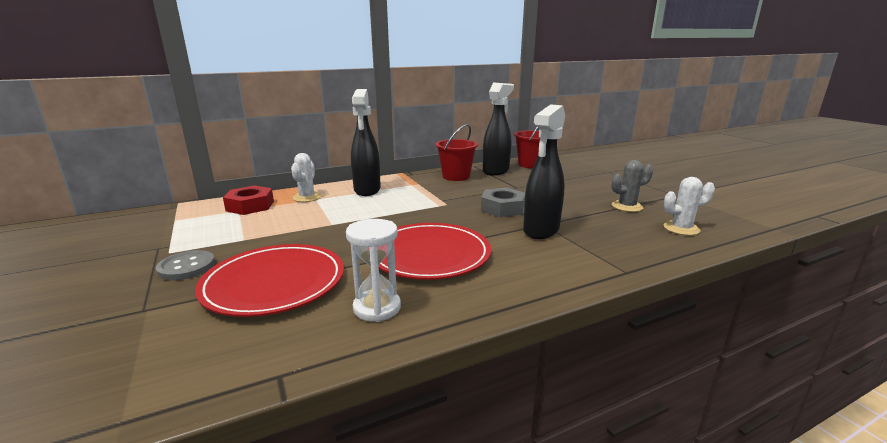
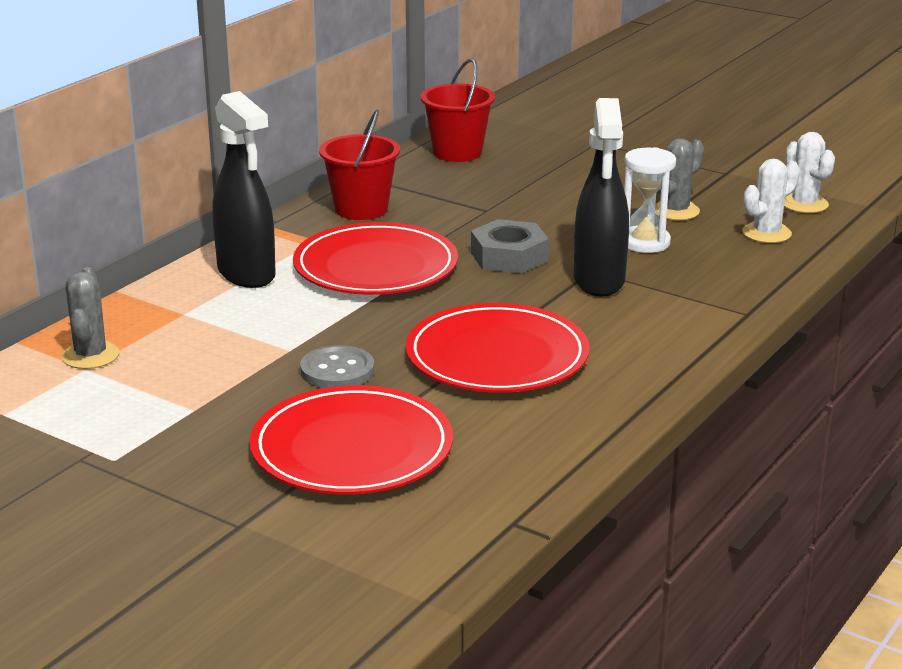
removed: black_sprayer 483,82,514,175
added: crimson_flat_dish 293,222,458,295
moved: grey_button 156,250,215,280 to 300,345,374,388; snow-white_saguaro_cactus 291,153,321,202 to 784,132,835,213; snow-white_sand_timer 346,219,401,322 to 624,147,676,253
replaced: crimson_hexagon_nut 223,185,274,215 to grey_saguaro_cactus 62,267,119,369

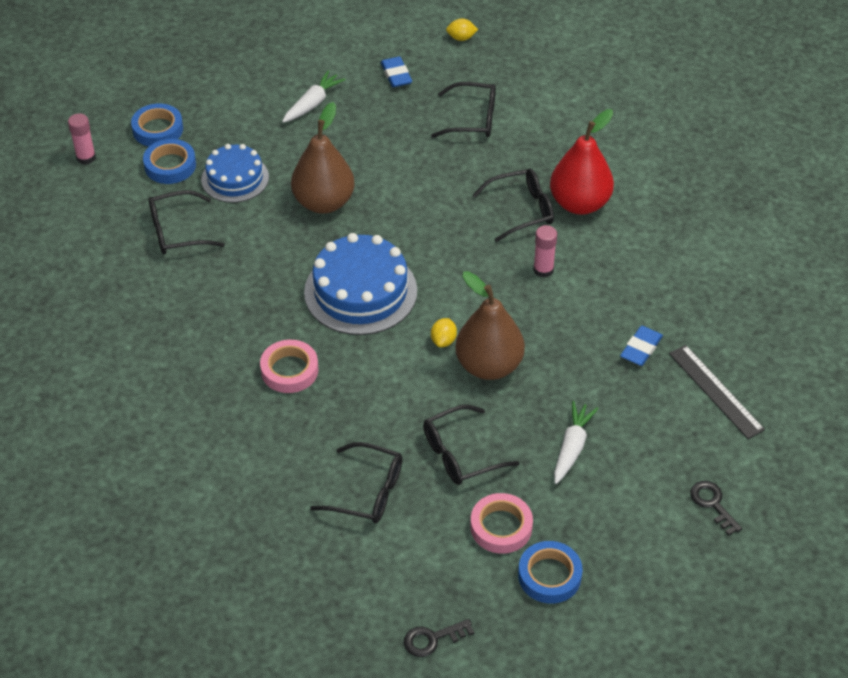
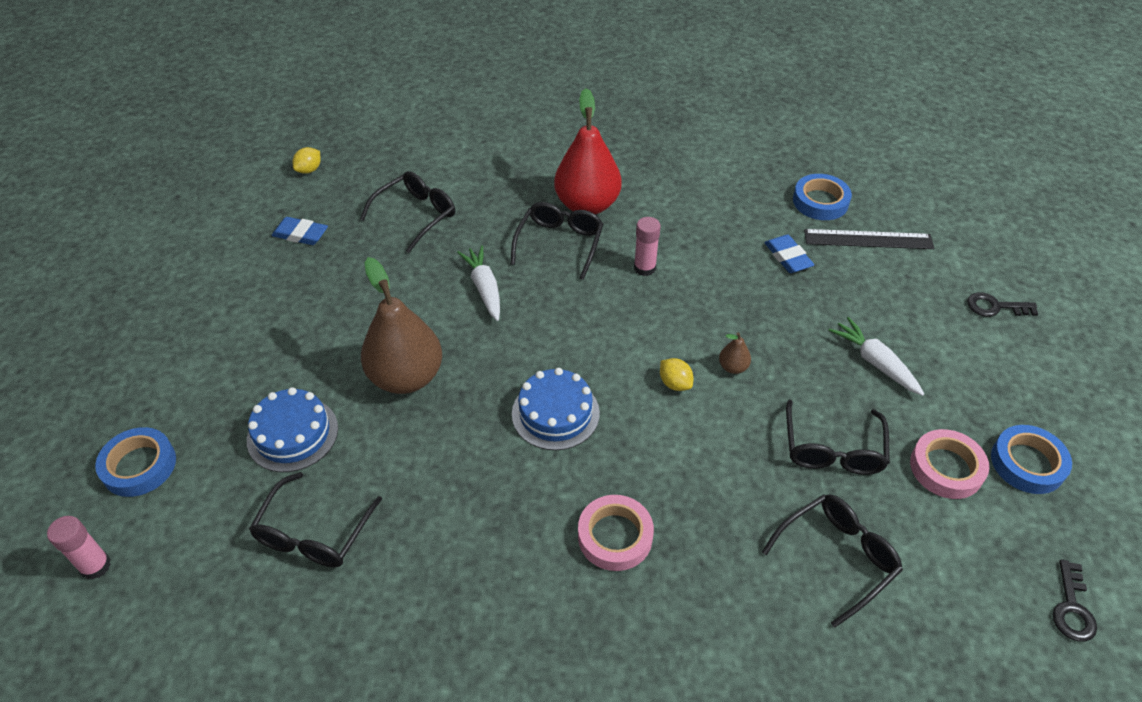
moved: royal_blue_roll_of_tape 143,139,196,184 to 793,174,852,220; snow-white_carrot 282,71,346,123 to 457,245,500,321
resized: royal_blue_cake 304,233,417,335 = 512,368,600,450 x0.63; brown_pear_fruit 455,271,525,380 = 719,332,751,374 x0.40

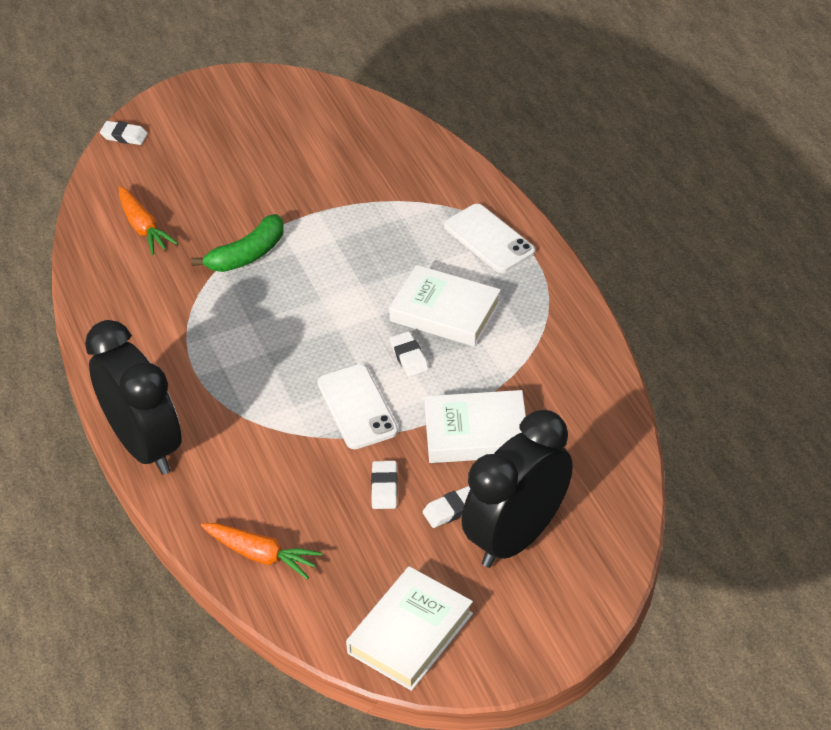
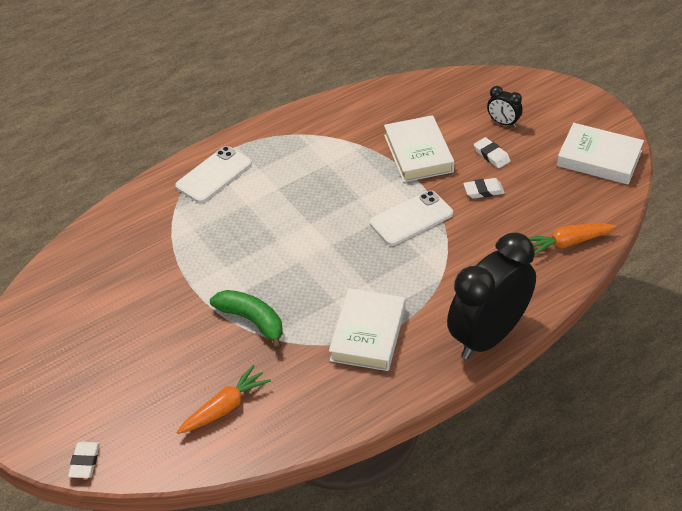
removed: snow-white_pencil_eraser 389,331,429,377
moved: snow-white_hardcover 389,265,501,347 to 329,288,406,371
turned: orange-coloured_carrot 201,523,322,580 = 528,224,617,255 120 degrees counterclockwise
resized: black_bedside_clock 462,410,573,568 = 487,86,523,127 x0.41

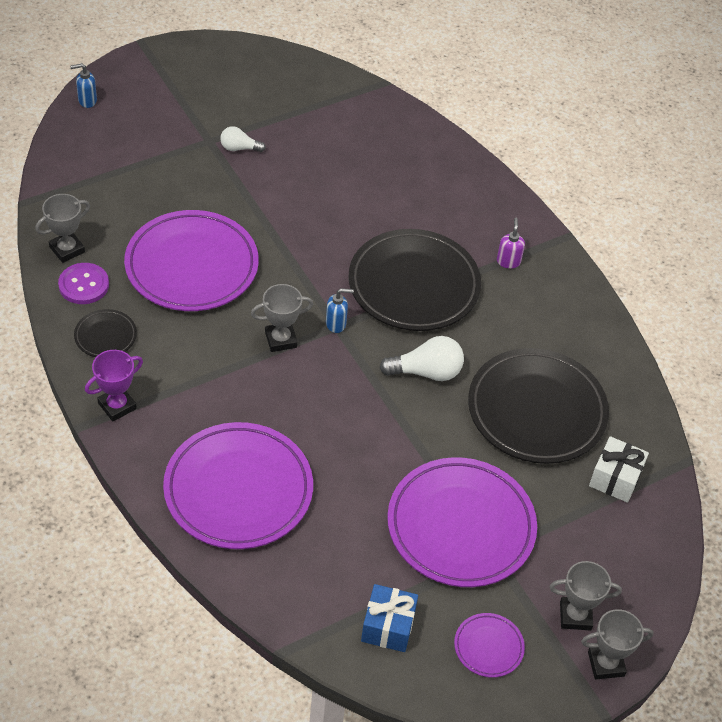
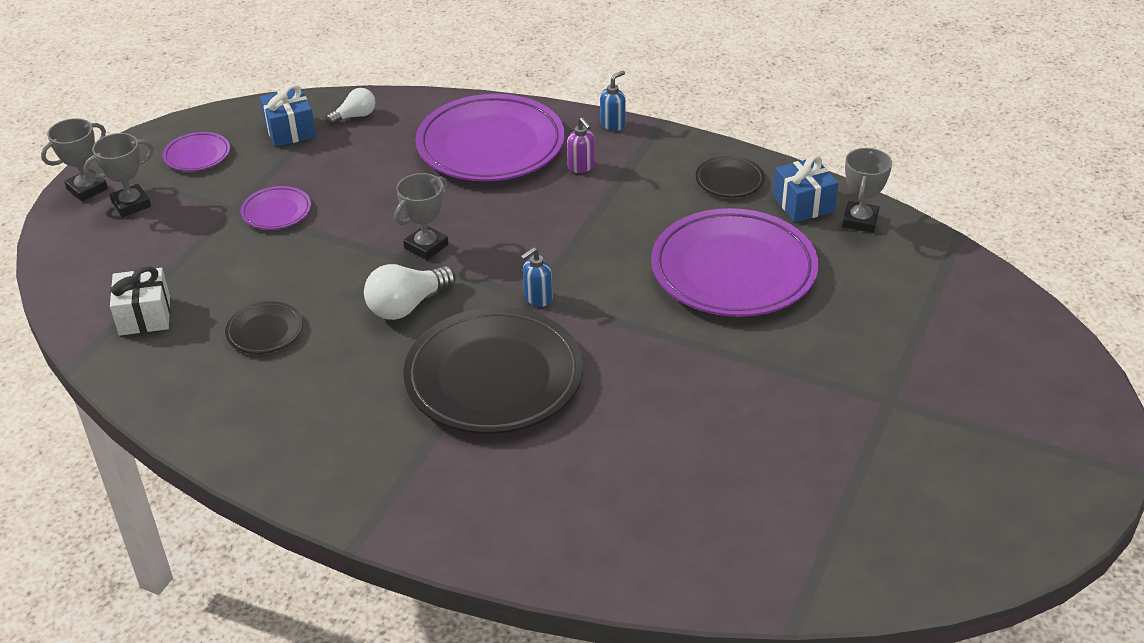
removed: purple_award_cup 85,350,143,422
moved: royal_blue_pump_bottle 70,64,97,108 to 600,71,626,131; snow-white_bulb 220,126,266,152 to 326,88,375,125; grey_award_cup 251,284,313,352 to 394,173,448,260; purple_pump_bottle 497,218,525,269 to 567,117,595,173
replaced: purple_button 58,263,109,304 to royal_blue_present 773,155,838,222
resized: purple_flat_dish 387,457,537,587 = 241,186,311,230 x0.45; black_flat_dish 468,348,609,464 = 225,301,303,354 x0.45

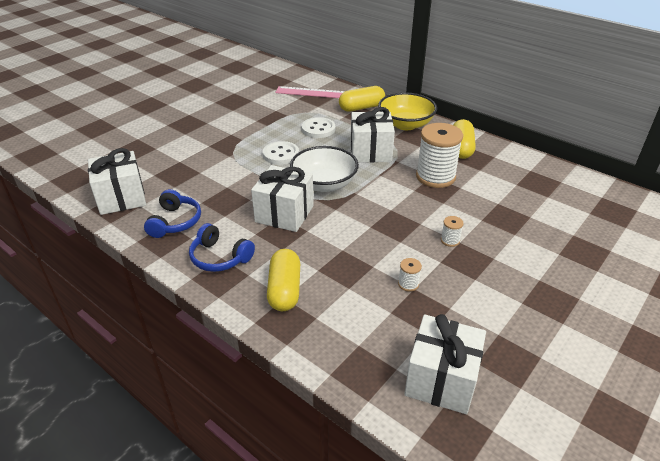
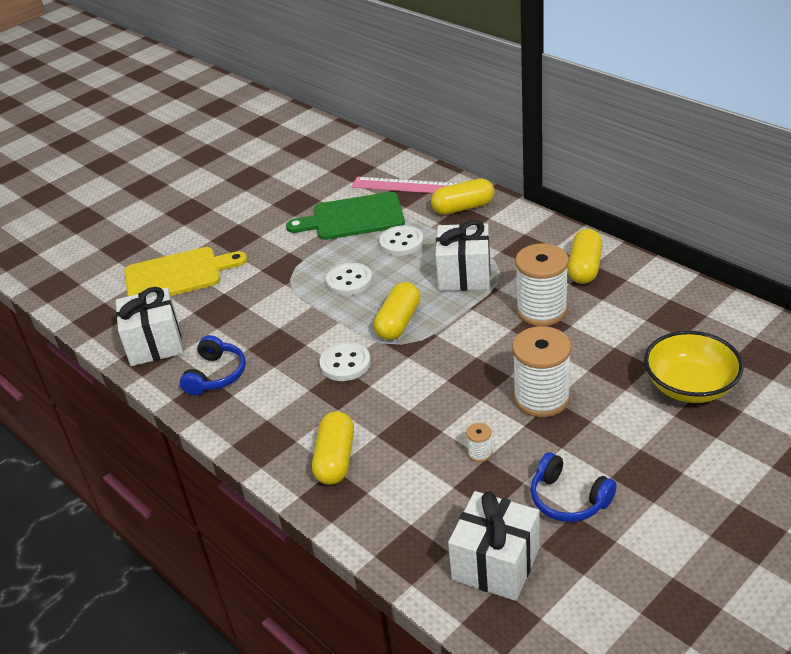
added: yellow_chopping_board 124,247,247,296; green_chopping_board 286,192,405,240
moved: royal_blue_over-ear_headphones 189,223,255,272 to 531,452,617,522; yellow_serving_bowl 378,92,437,130 to 644,331,744,403
replaced: snow-white_present 251,165,314,232 to snow-white_button 320,342,371,381; snow-white_serving_bowl 290,146,359,192 to yellow_pill_shape 374,282,420,340
resized: snow-white_reel_of_thread 441,216,464,247 = 512,326,571,417 x2.39

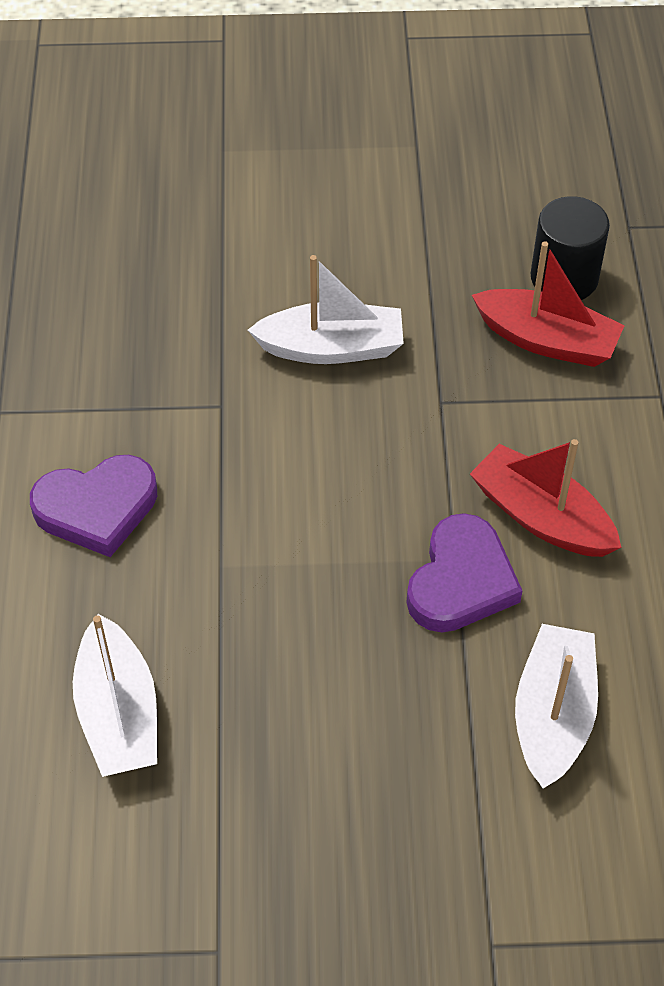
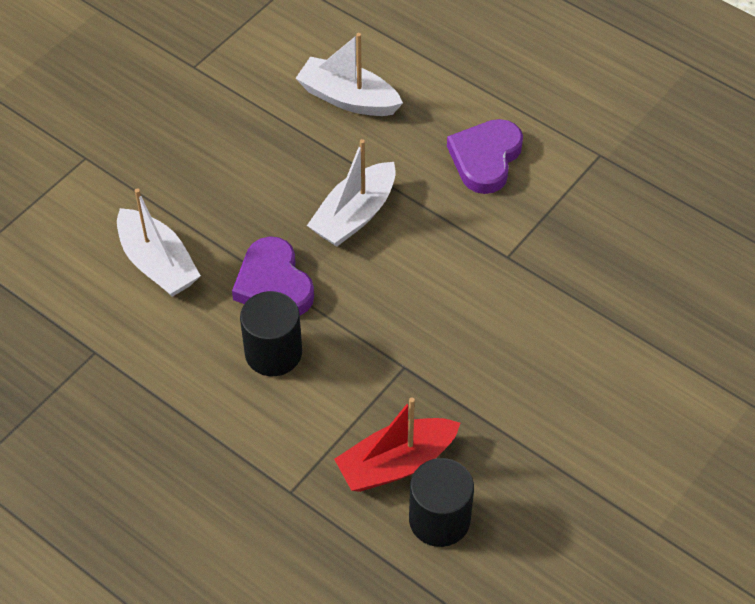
moved: snow-white_toy_boat 248,255,404,364 to 307,139,396,246
replaced: crimson_toy_boat 470,439,622,557 to black_cylinder 240,291,302,376

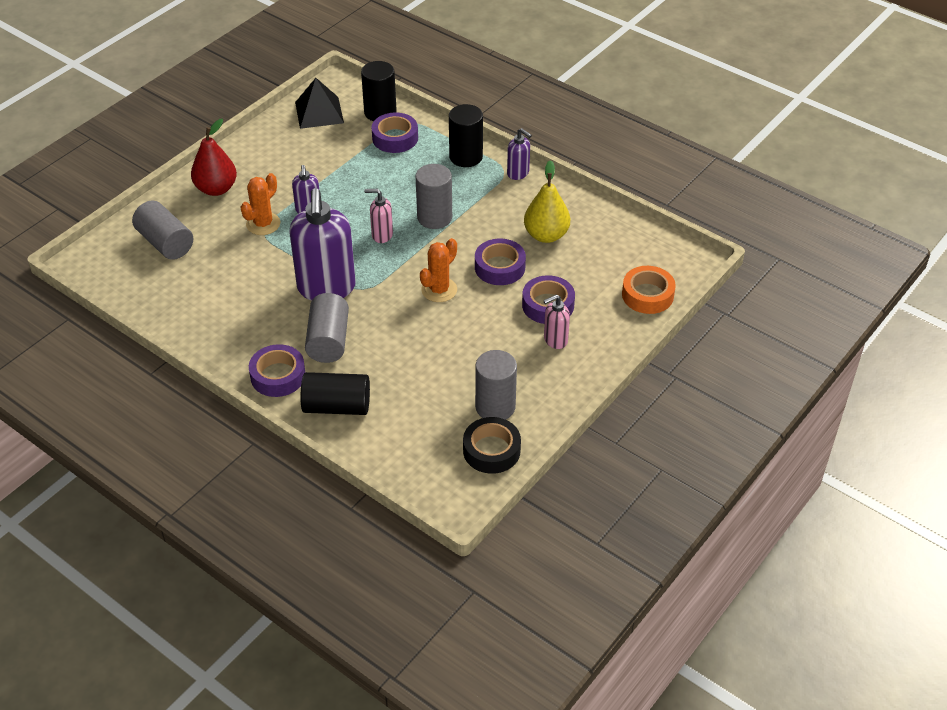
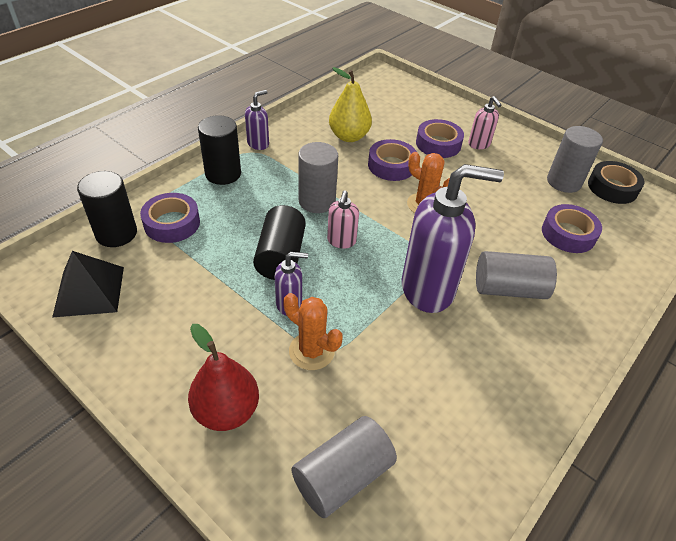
removed: orange-coloured_roll_of_tape 622,266,676,314
moved: purple_roll_of_tape 249,344,305,397 to 542,204,602,253; black_cylinder 300,372,370,415 to 253,205,306,280

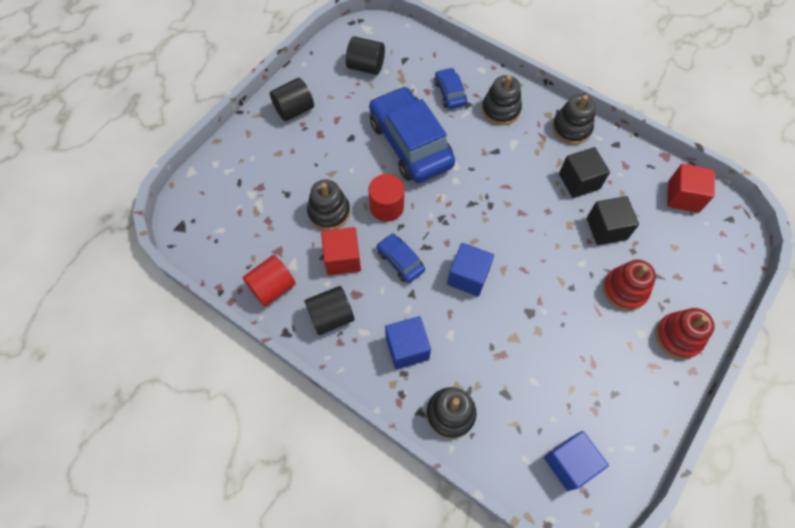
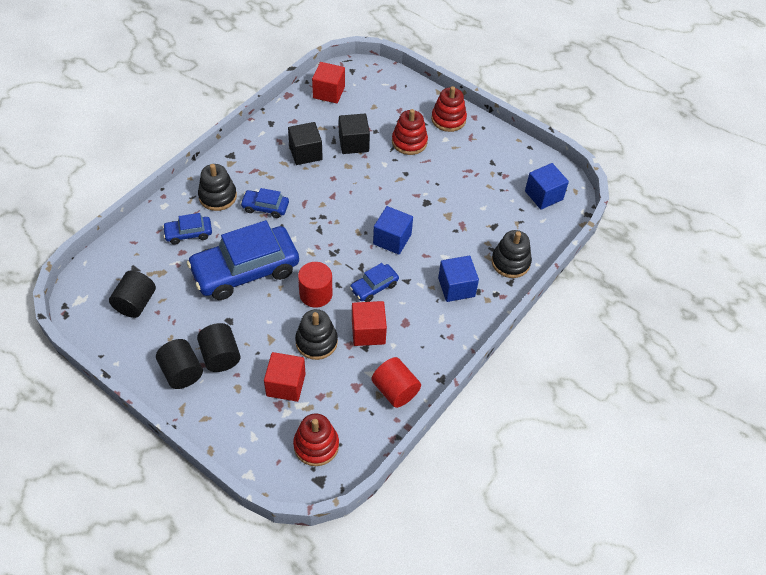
removed: black_stacking_toy 552,94,596,145
added: royal_blue_automobile 240,188,289,218; crimson_block 264,352,306,402; crimson_stacking_toy 293,413,339,466
moved: black_cylinder 304,286,354,335 to 197,323,240,372

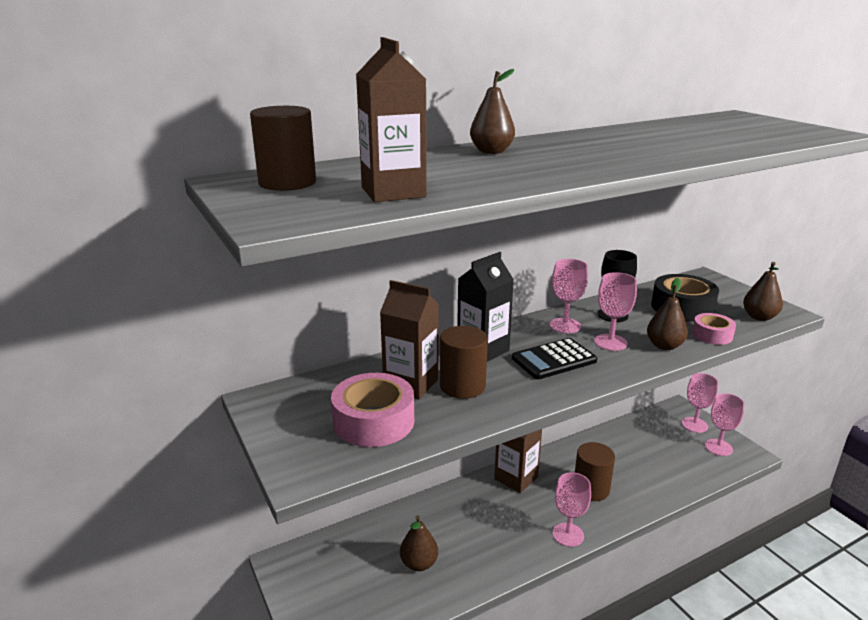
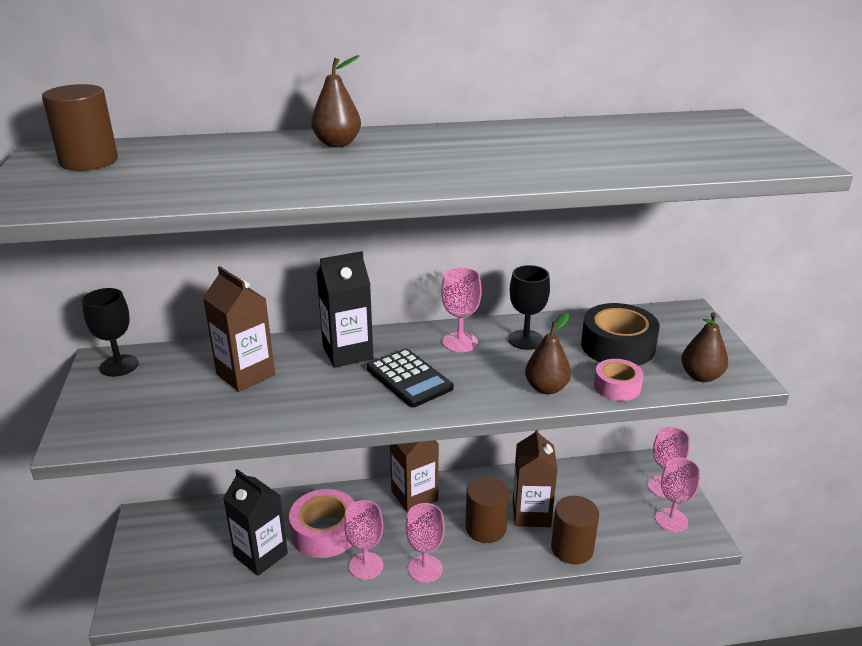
added: black_wine_glass 82,288,139,377
moved: pink_roll_of_tape 331,373,414,447 to 289,489,355,558; brown_carton 356,37,427,202 to 513,430,558,527; brown_cylinder 440,326,488,399 to 551,496,599,564; pink_wine_glass 594,272,637,351 to 344,500,383,580
replaced: brown_pear_fruit 400,515,438,571 to black_carton 223,469,288,576
turned: black_adding_machine 512,338,597,379 = 367,348,453,408 120 degrees counterclockwise

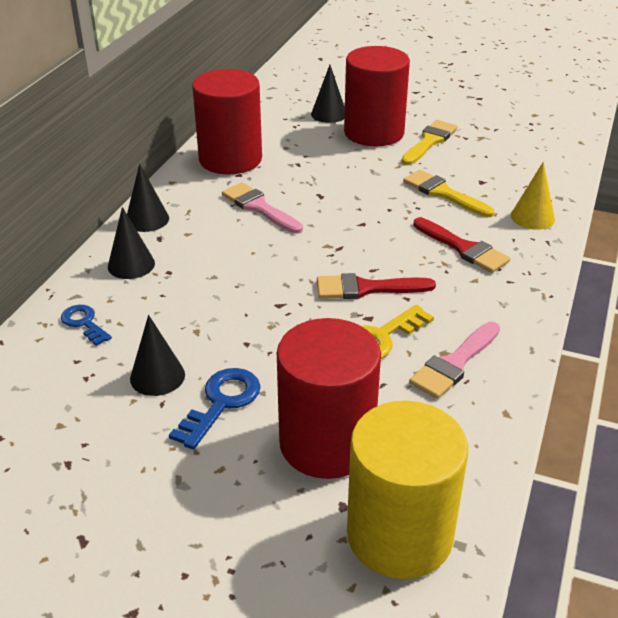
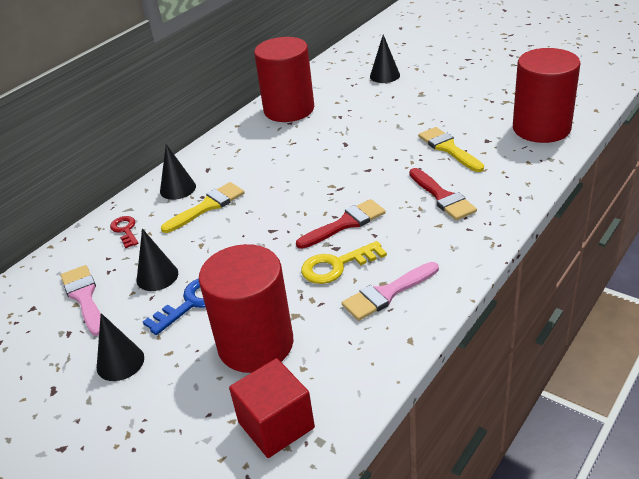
removed: yellow_solid_cone 511,162,555,230
moved: black_solid_cone 127,164,169,232 to 97,313,144,381; pink_paint_brush 222,182,303,233 to 61,265,101,336; crimson_cylinder 344,46,410,146 to 513,48,581,143; yellow_paint_brush 401,120,458,165 to 161,182,244,233
replaced: yellow_cylinder 347,401,468,579 to crimson_block 229,358,315,458
recoloured: royal_blue_latchkey 61,305,112,346 to crimson_latchkey 110,216,139,248
turned: crimson_paint_brush 317,273,436,299 = 296,199,386,249 135 degrees clockwise

